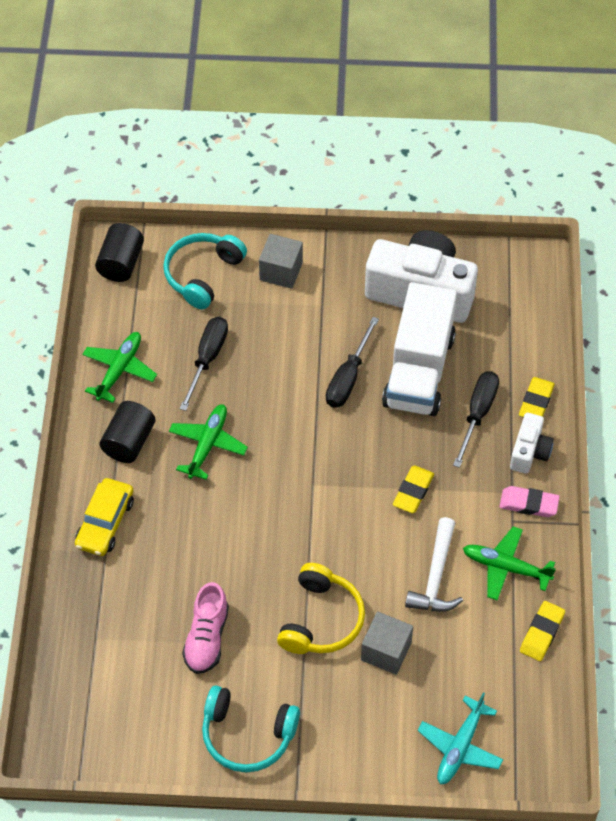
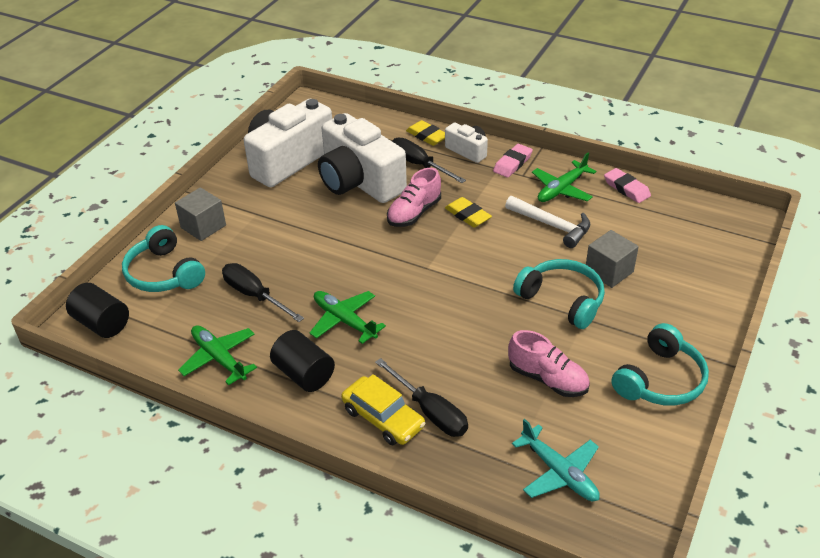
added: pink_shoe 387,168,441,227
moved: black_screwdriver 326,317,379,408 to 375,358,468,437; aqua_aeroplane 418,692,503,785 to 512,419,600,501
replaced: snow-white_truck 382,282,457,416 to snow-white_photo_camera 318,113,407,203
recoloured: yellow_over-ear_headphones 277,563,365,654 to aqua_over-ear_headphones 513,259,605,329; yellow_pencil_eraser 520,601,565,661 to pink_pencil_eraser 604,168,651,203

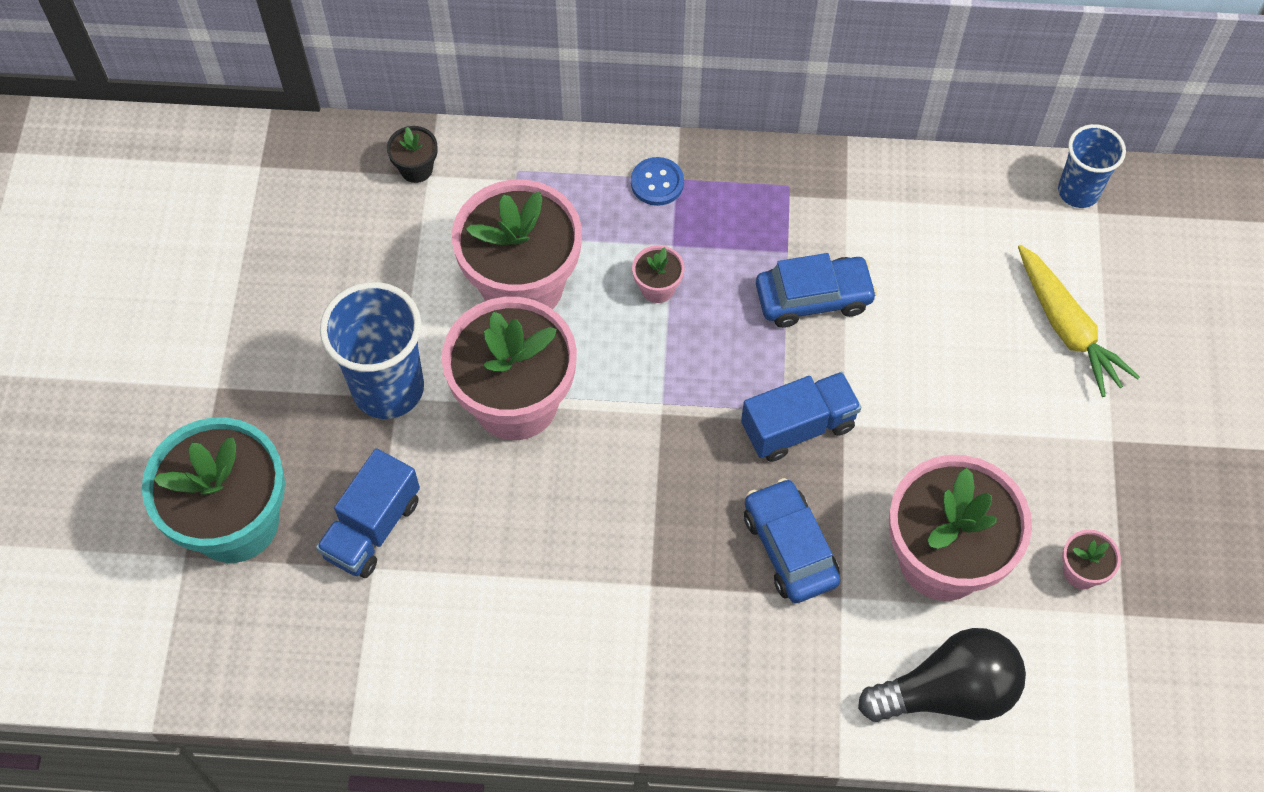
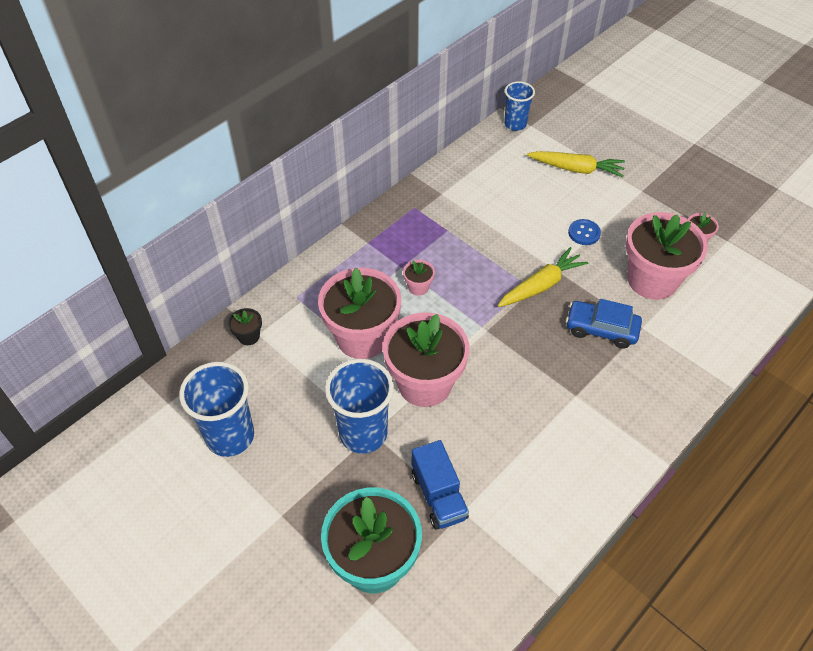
removed: royal_blue_automobile 756,253,877,328; black_bulb 858,628,1026,722
added: royal_blue_beaker 179,362,254,457
moved: royal_blue_button 631,157,684,206 to 568,219,601,245
replaced: royal_blue_truck 741,372,862,462 to yellow_carrot 498,247,589,307

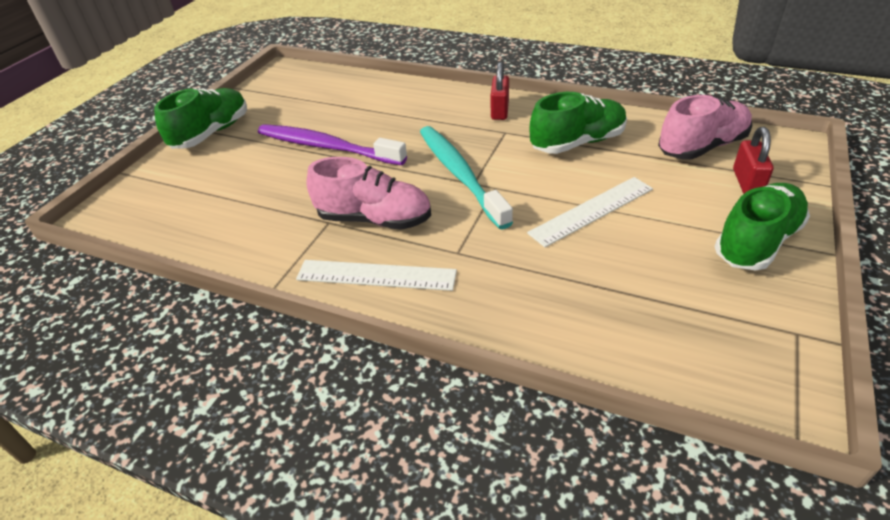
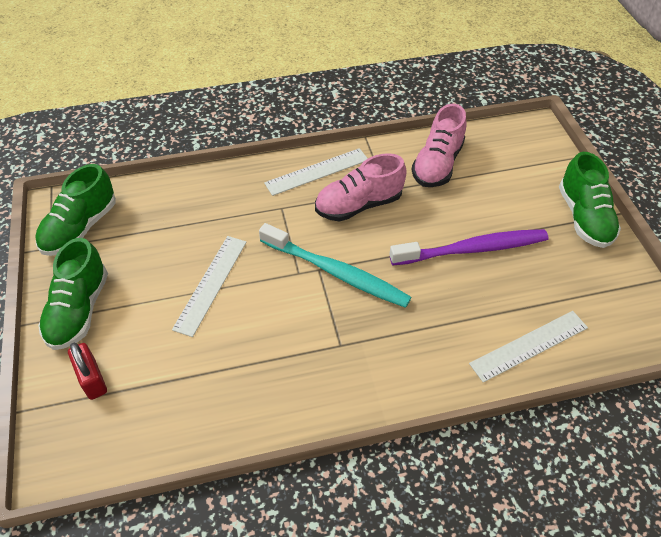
removed: crimson_padlock 491,62,509,120
added: snow-white_straightedge 469,311,588,383
moved: green_shoe 530,92,627,154 to 35,164,116,256; pink_shoe 658,95,753,160 to 411,104,466,187

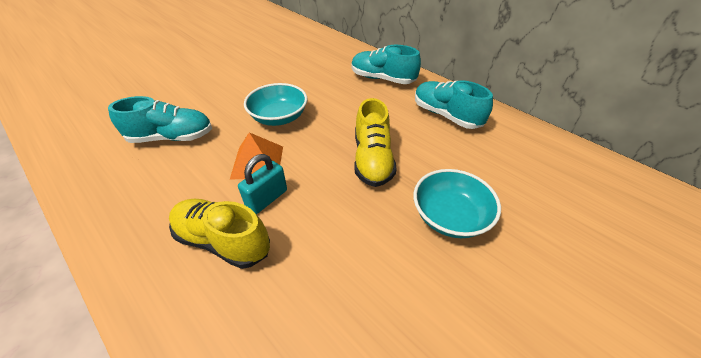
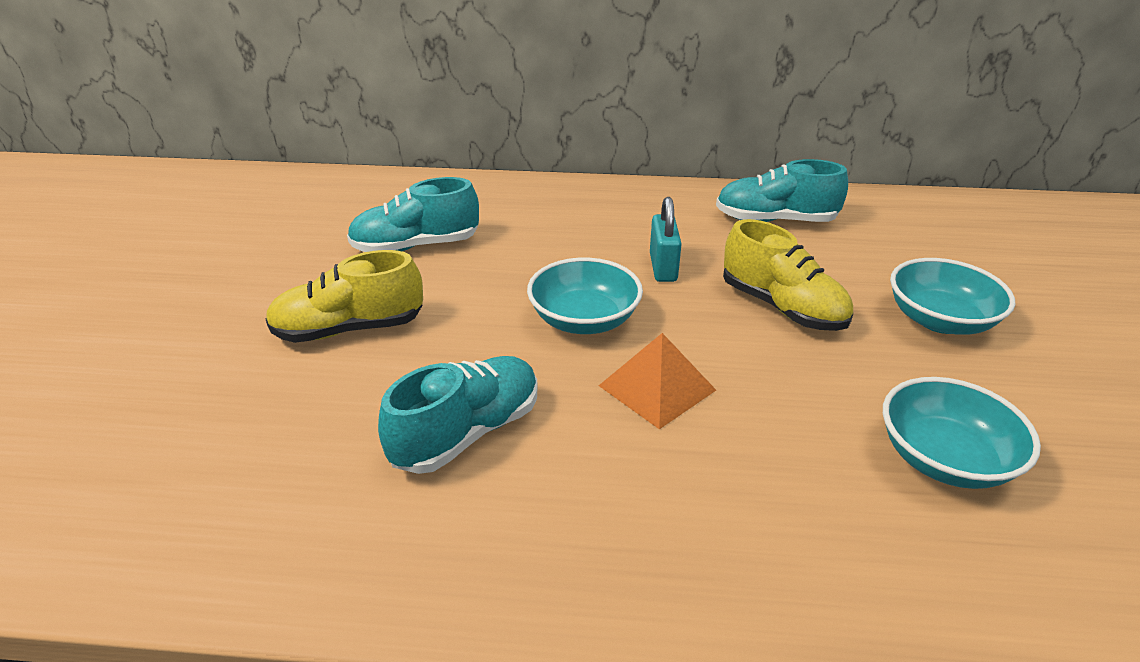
added: aqua_serving_bowl 883,377,1041,489
moved: yellow_shoe 169,199,270,269 to 266,250,423,343; aqua_padlock 238,154,287,214 to 650,197,682,282; aqua_shoe 352,45,421,84 to 347,177,479,252

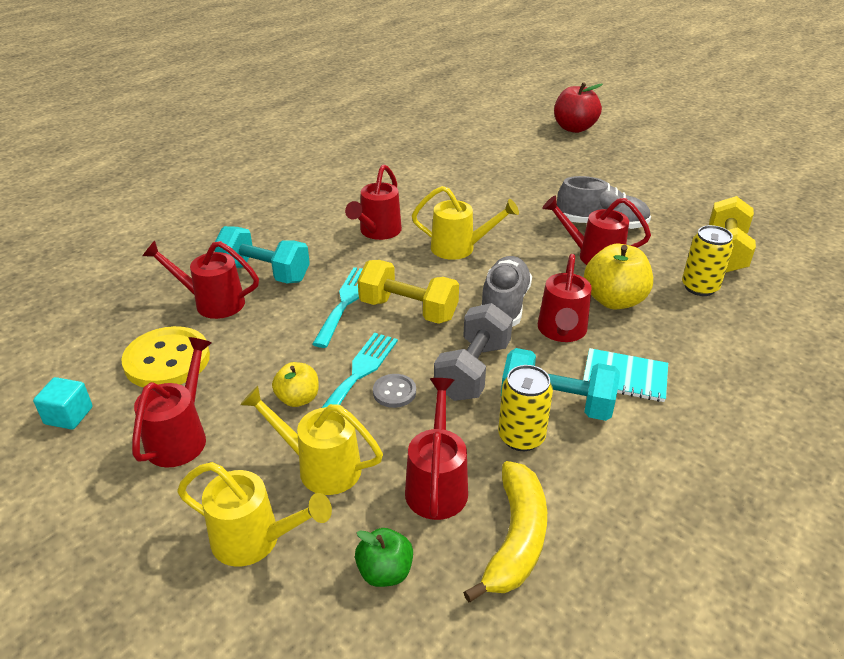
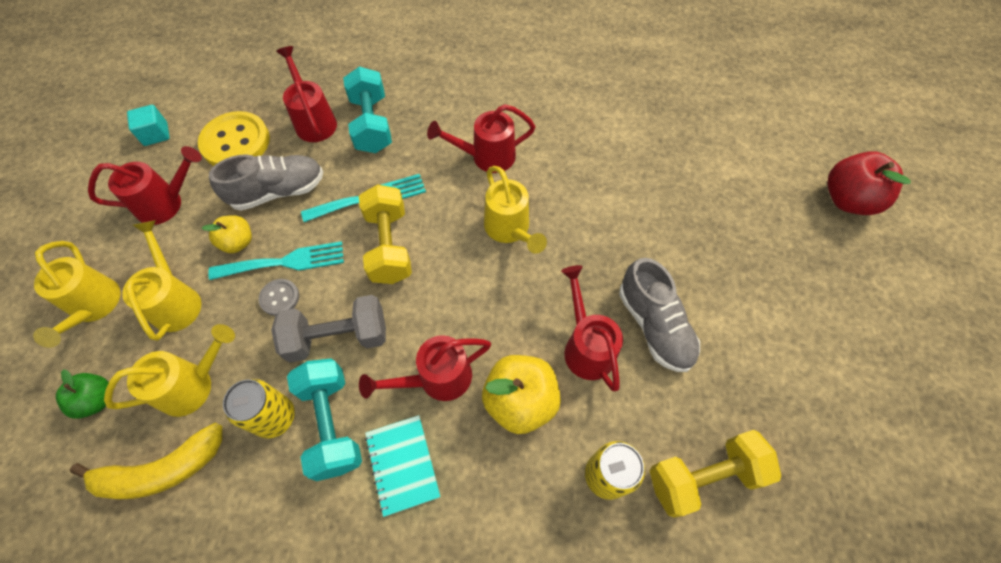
moved: grey_shoe 482,256,532,327 to 209,154,323,211
recoloured: crimson_sprinkling_can 405,378,468,520 to yellow_sprinkling_can 104,324,235,417

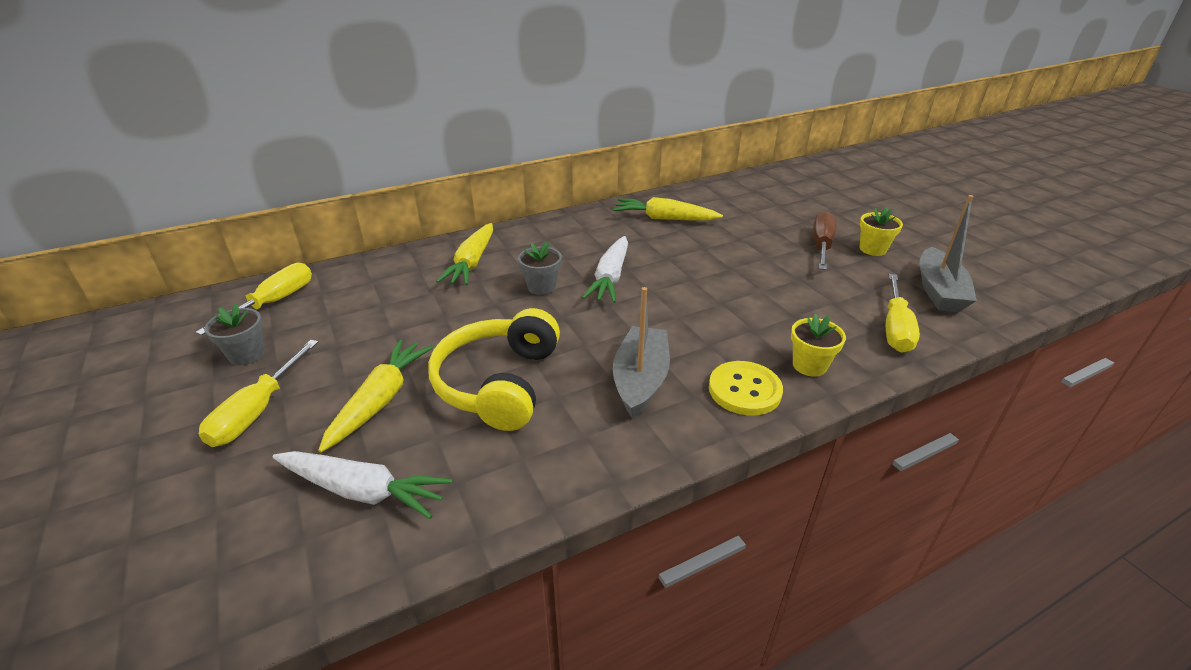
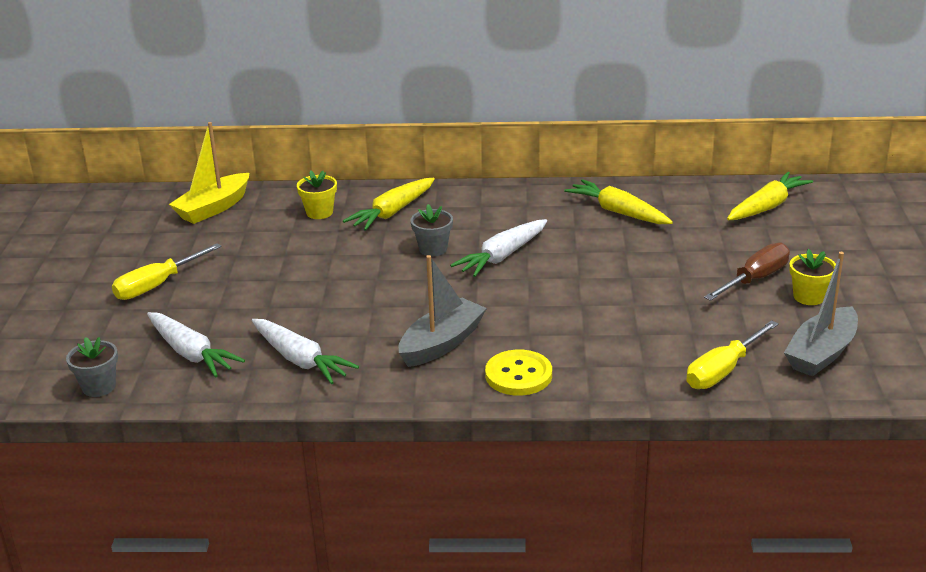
removed: yellow_over-ear_headphones 428,308,560,431
added: snow-white_carrot 252,319,359,384
moved: grey_flower_pot 204,303,265,365 to 66,337,118,397; yellow_carrot 318,339,433,453 to 727,172,813,220; yellow_flower_pot 791,314,846,377 to 297,170,337,219
replaced: yellow_screwdriver 196,263,312,335 to yellow_toy_boat 169,122,249,224

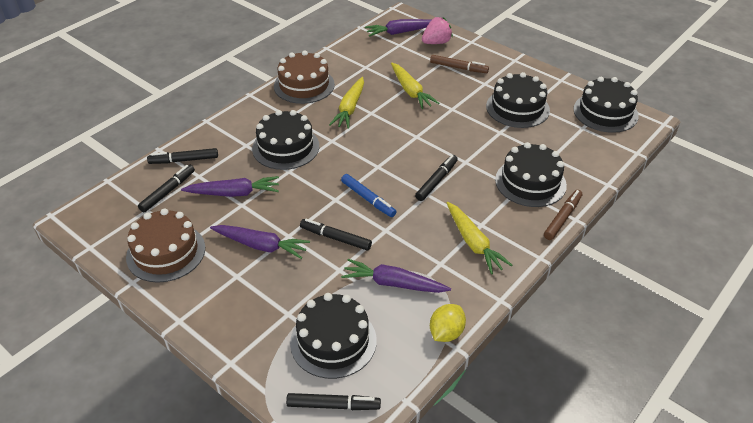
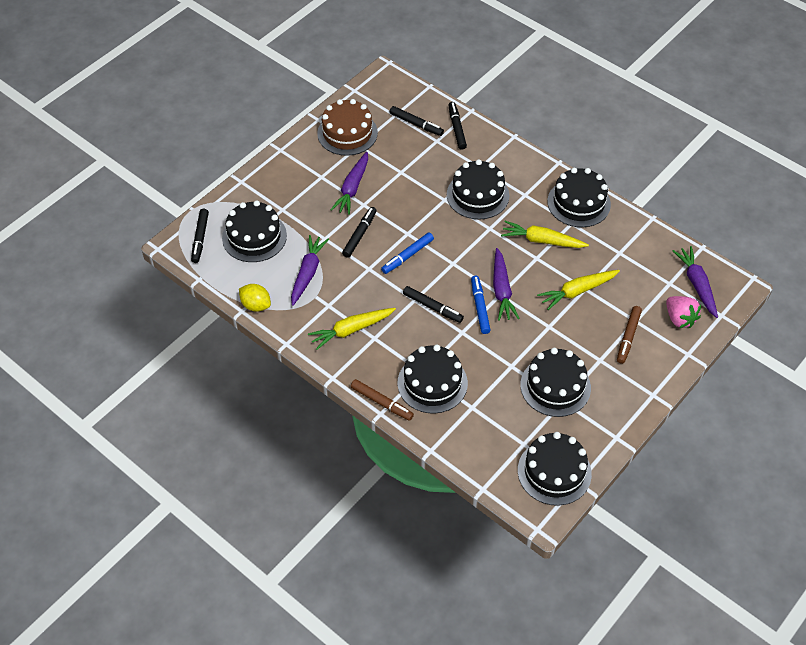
added: royal_blue_felt_pen 471,276,491,334
moved: purple_carrot 181,176,279,197 to 493,248,520,321
recoloured: brown_cake 274,51,335,104 to black_cake 547,168,611,227

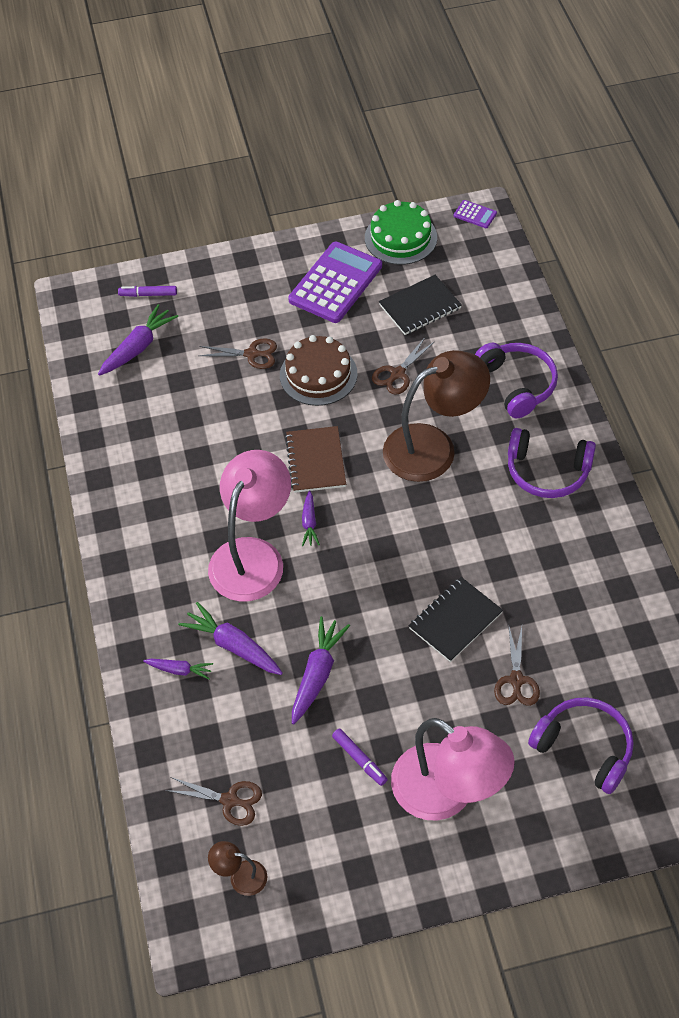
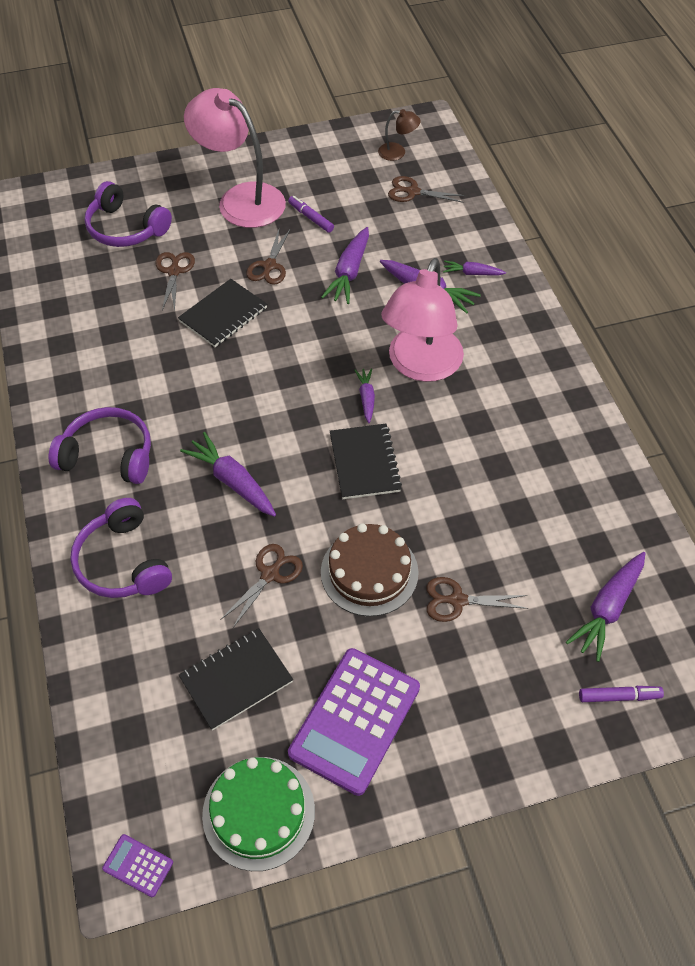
added: brown_scissors 246,228,291,285
replaced: brown_lamp 383,350,490,482 to purple_carrot 180,432,276,517
recoloured: brown_notepad 285,426,346,493 to black_notepad 330,424,402,499

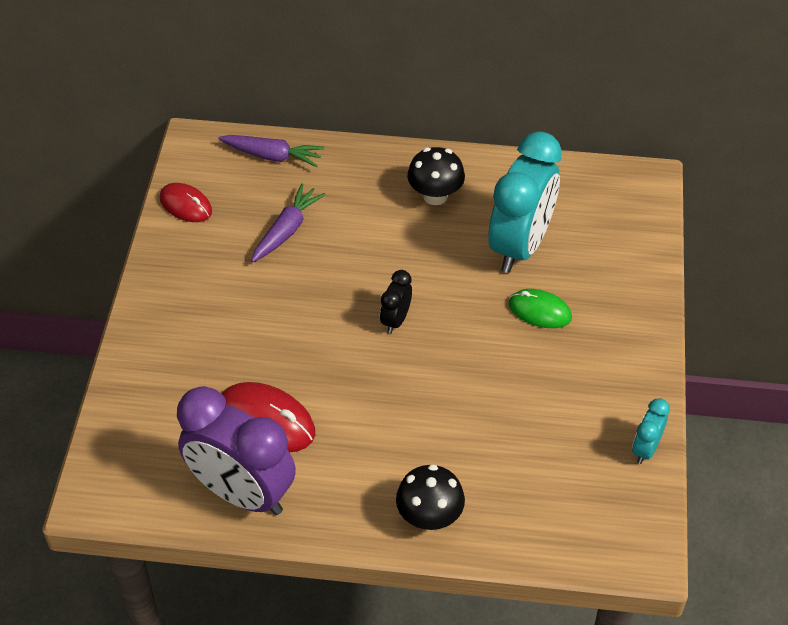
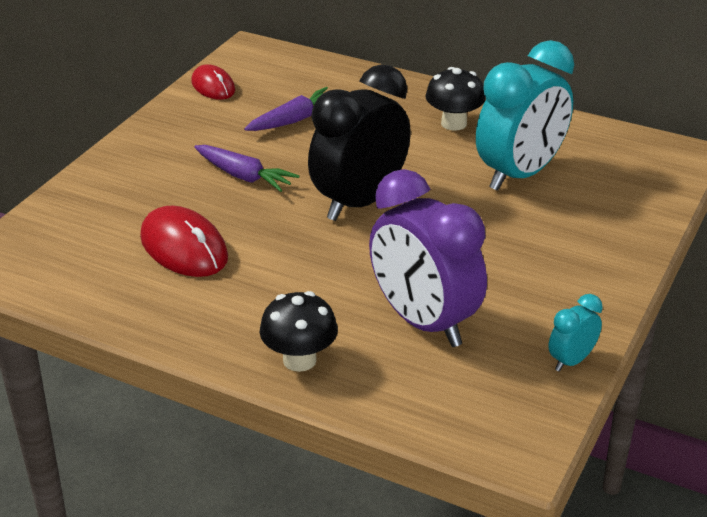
removed: green_PC_mouse 509,289,572,328
moved: purple_bedside_clock 177,386,296,515 to 369,169,487,347; purple_carrot 218,135,324,167 to 194,145,300,192
resized: black_bedside_clock 380,270,412,334 = 308,64,411,221 x2.23

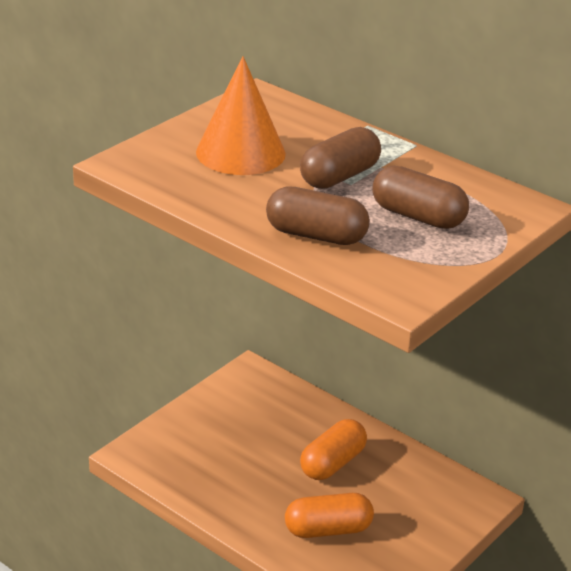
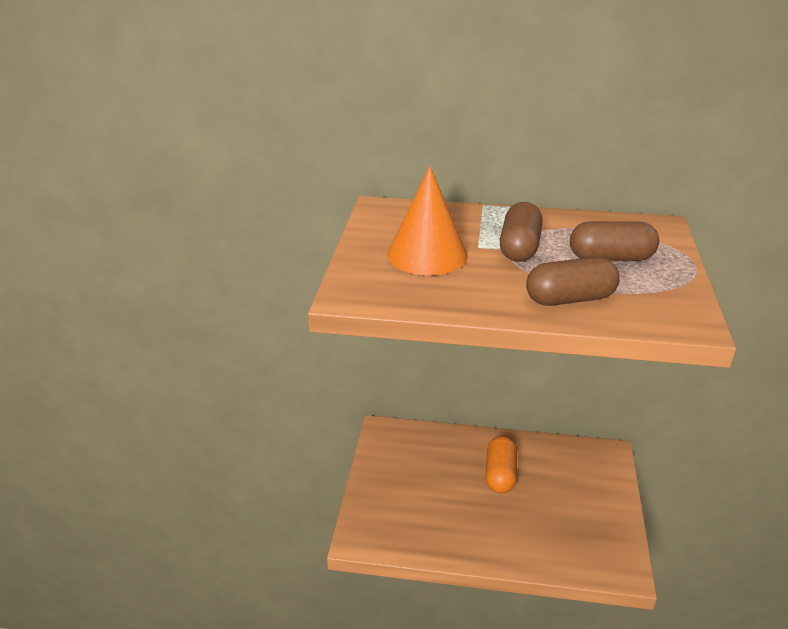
removed: orange-coloured_pill_shape 285,493,374,538

